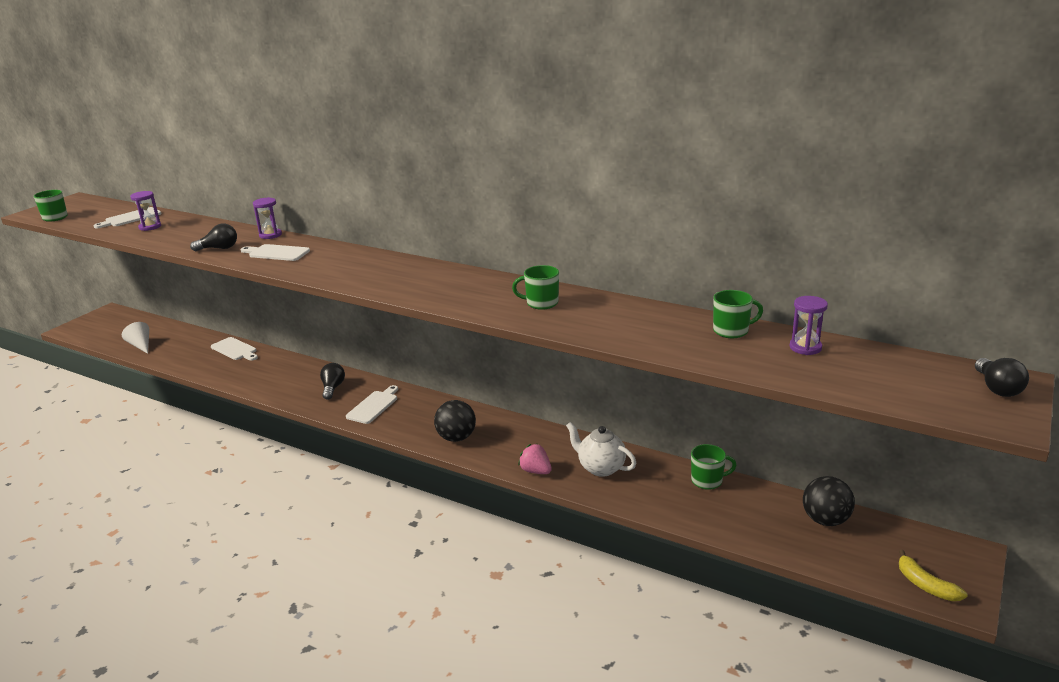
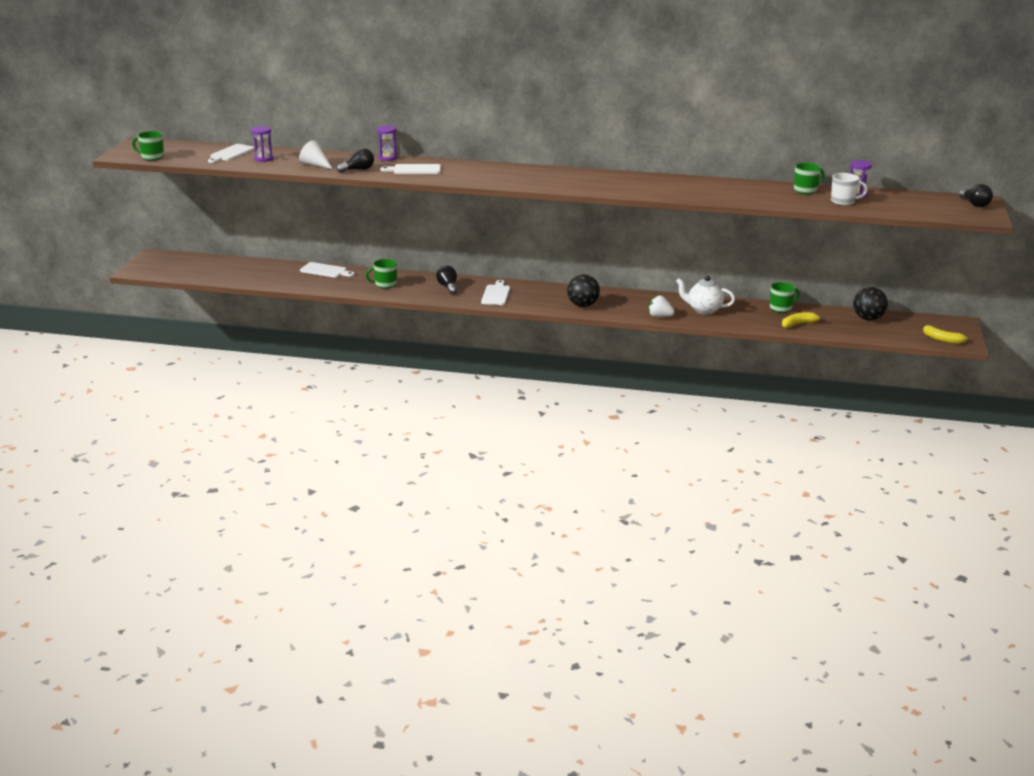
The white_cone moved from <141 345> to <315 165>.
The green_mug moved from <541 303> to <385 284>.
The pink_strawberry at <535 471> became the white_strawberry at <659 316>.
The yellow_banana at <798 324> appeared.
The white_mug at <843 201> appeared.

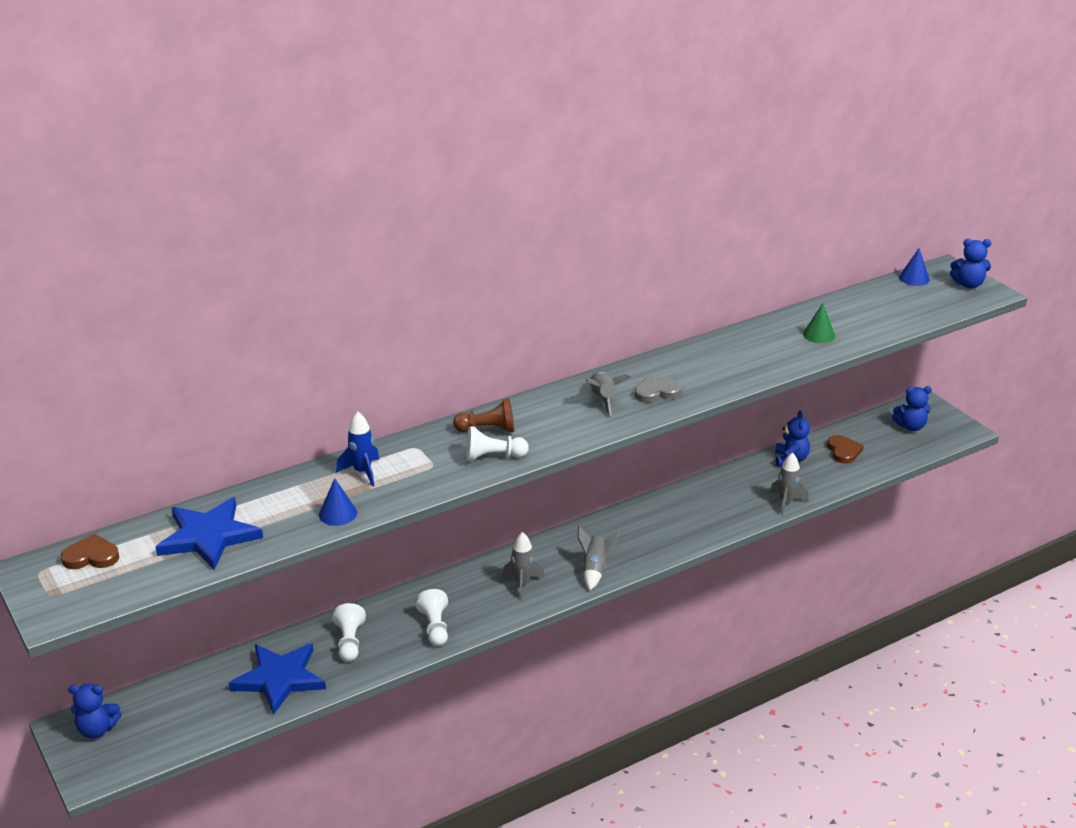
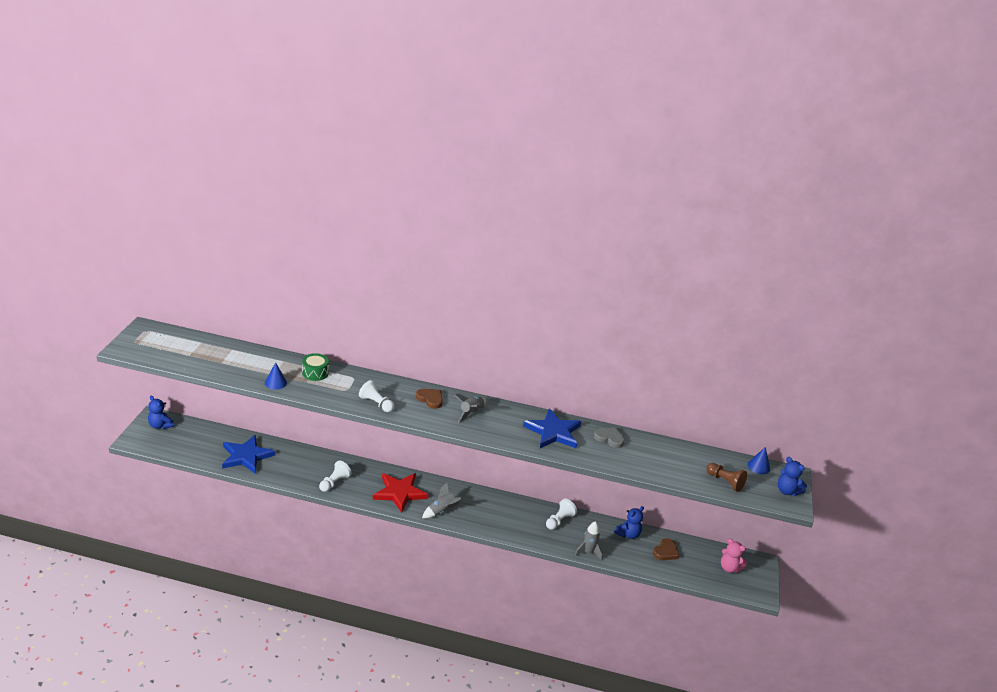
The brown_heart moved from <91 556> to <430 399>.
The blue_star moved from <209 536> to <553 432>.
The white_pawn moved from <349 642> to <559 520>.
The blue_rocket at <362 472> was replaced by the green_drum at <315 373>.
The brown_pawn moved from <488 430> to <725 482>.
The grey_rocket at <522 583> was replaced by the red_star at <399 493>.
The grey_heart moved from <656 392> to <609 438>.
The green_cone at <819 335> disappeared.
The blue_teddy_bear at <910 427> became the pink_teddy_bear at <729 568>.

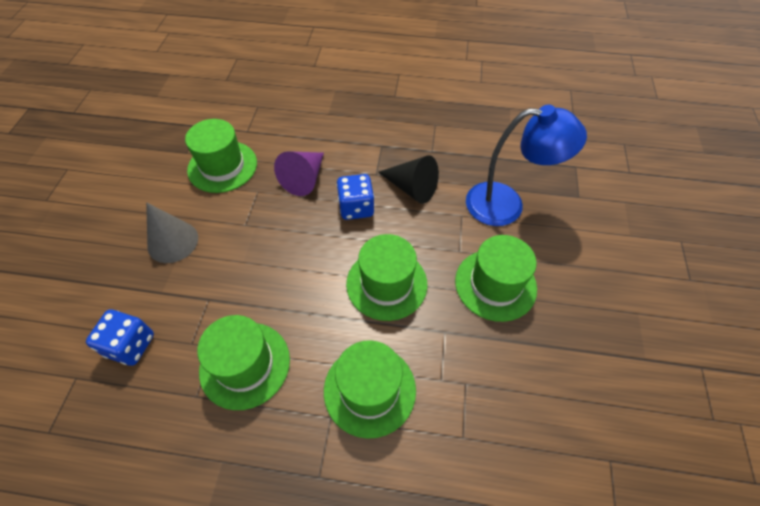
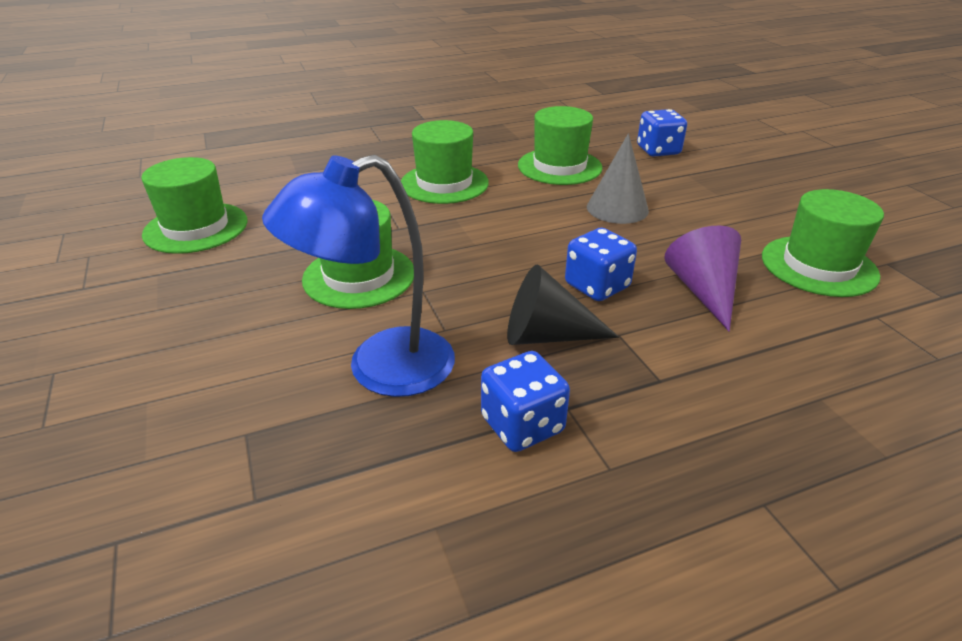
The grey_cone moved from <173 242> to <617 208>.
The green_hat moved from <386 284> to <196 228>.
The blue_dice at <522 425> appeared.

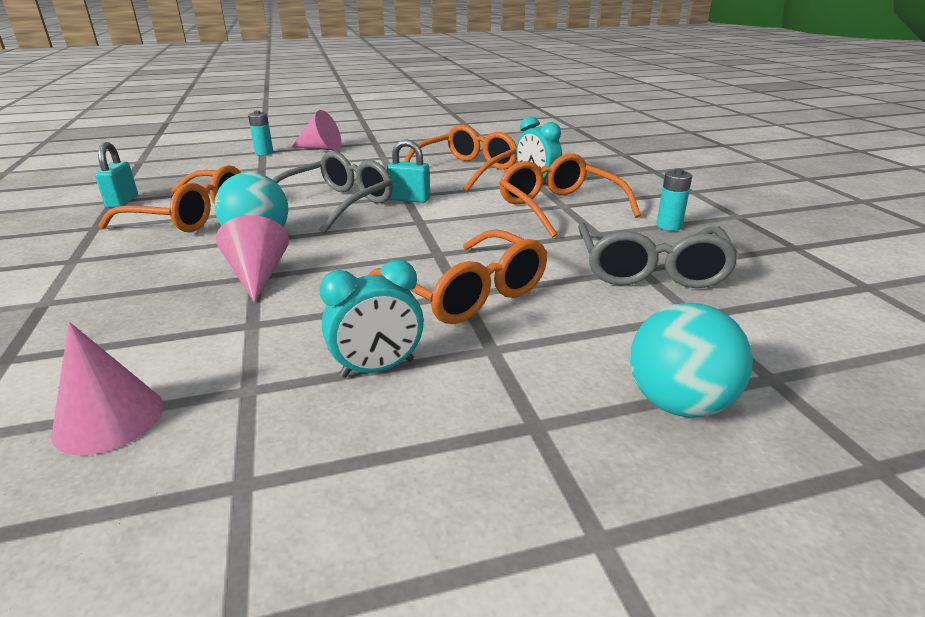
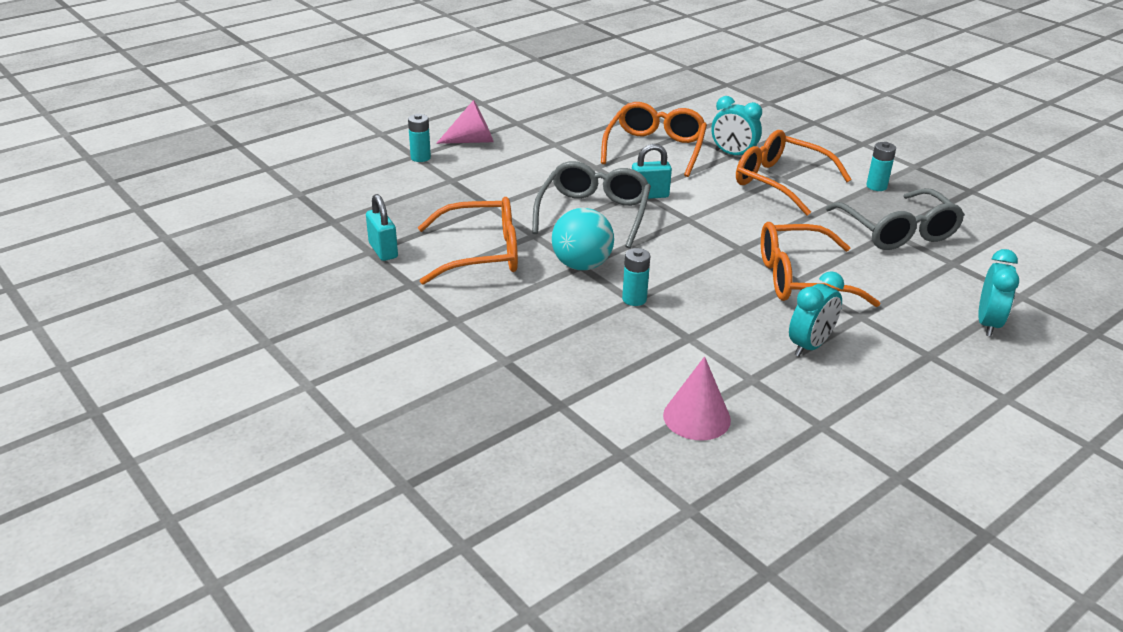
The pink_cone at <257 276> was replaced by the turquoise_battery at <634 299>.
The orange_glasses at <467 293> turned 150 degrees clockwise.
The turquoise_ball at <678 403> was replaced by the turquoise_clock at <988 324>.

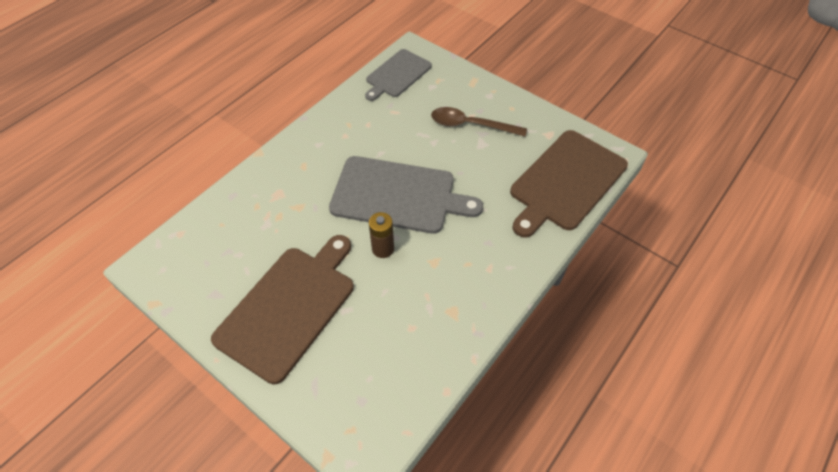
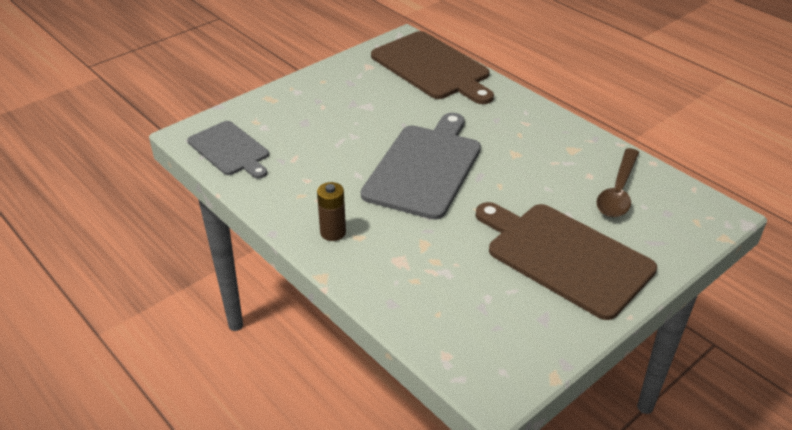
The brown_battery moved from <383 249> to <333 232>.
The brown_spoon moved from <471 125> to <618 191>.

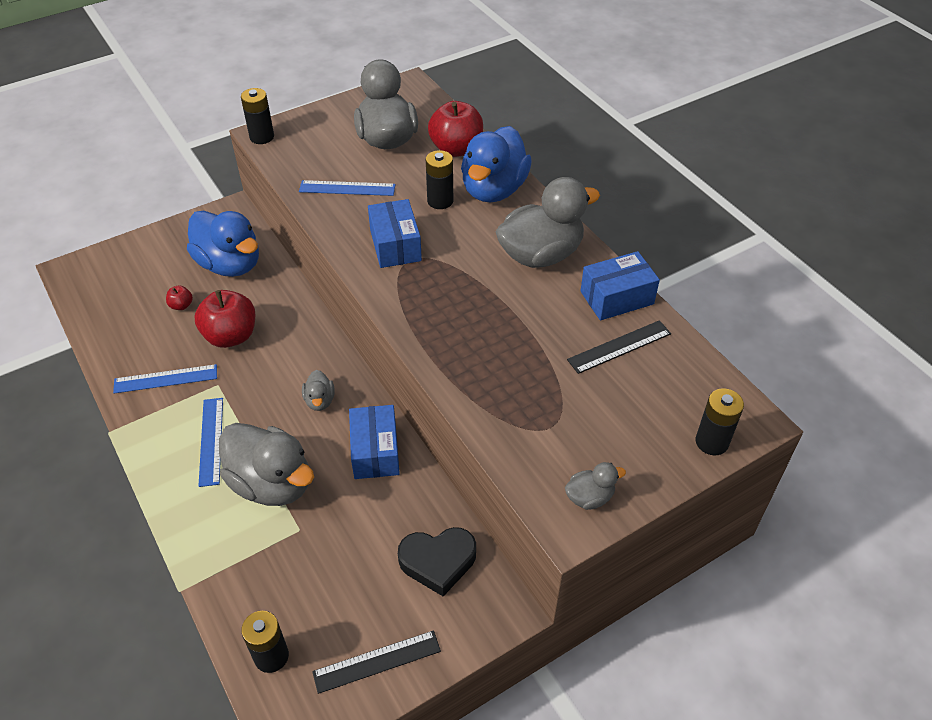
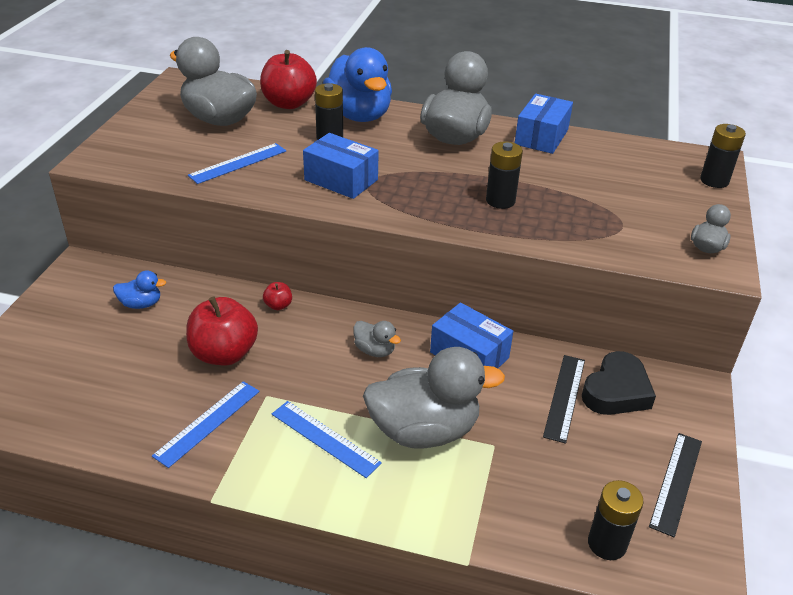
The red_apple moved from <181 305> to <278 305>.
The blue_duck at <230 264> changed to 0.45 times the size.
The black_battery moved from <262 137> to <500 200>.
The black_ruler moved from <619 347> to <564 397>.

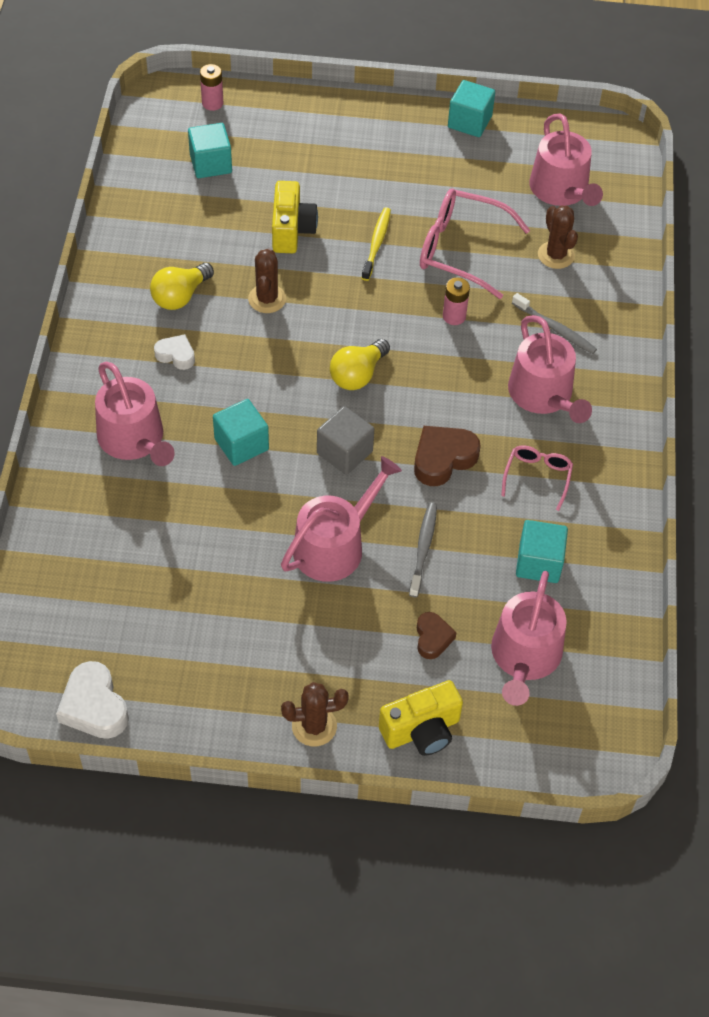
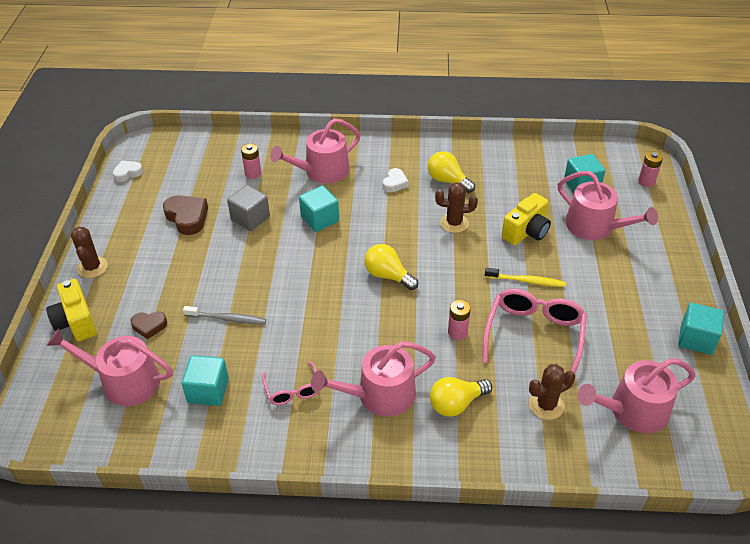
The white_heart at <94 706> changed to 0.61 times the size.
The yellow_camera at <291 230> turned 45 degrees counterclockwise.
The pink_watering_can moved from <334 545> to <595 226>.
The grey_cube moved from <344 452> to <250 218>.
The brown_heart moved from <443 458> to <187 217>.
The pink_glasses at <537 477> turned 60 degrees clockwise.
The grey_toothbrush at <555 328> was replaced by the yellow_light_bulb at <456 404>.
The pink_battery at <253 173> appeared.

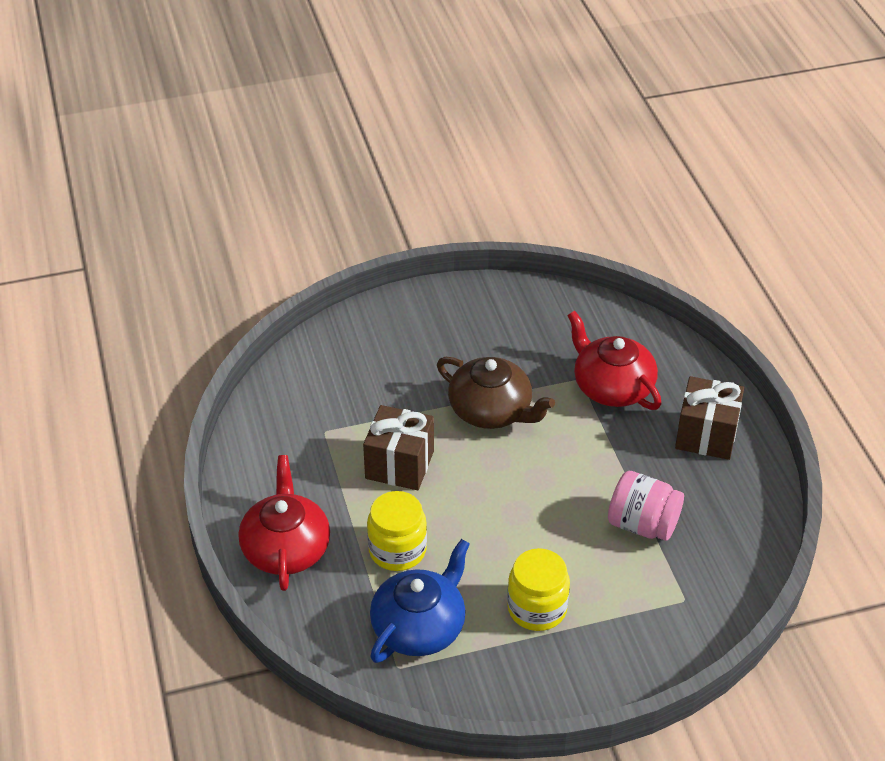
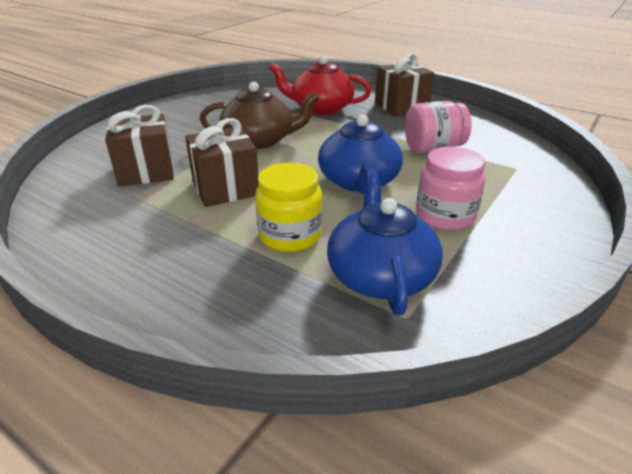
The red_teapot at <286 548> disappeared.
The yellow_jar at <537 608> became the pink_jar at <445 216>.
The brown_gift at <146 171> appeared.
The blue_teapot at <359 182> appeared.

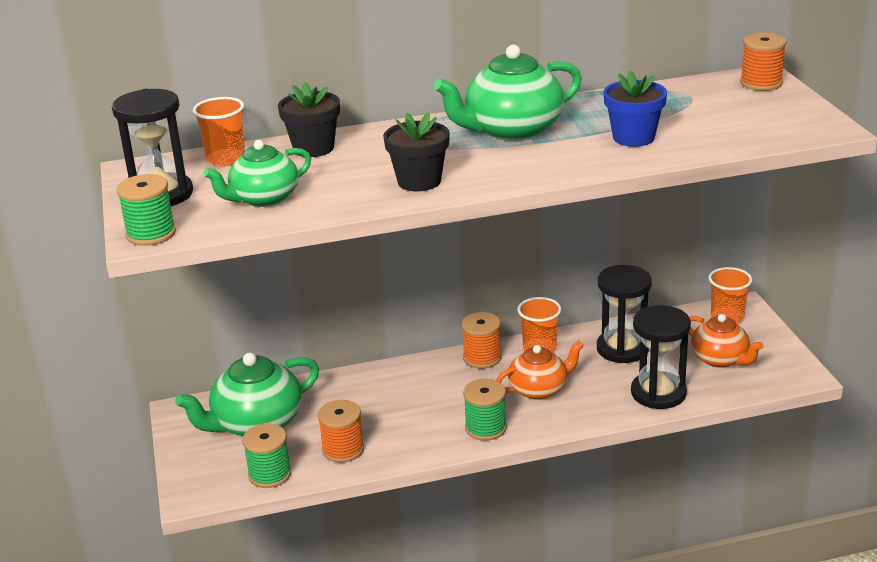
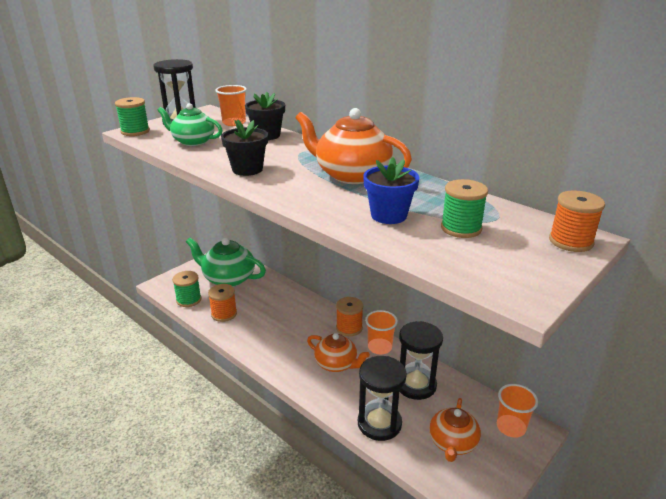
The green_teapot at <512 130> became the orange_teapot at <351 175>.
The green_spool moved from <485 428> to <461 228>.

